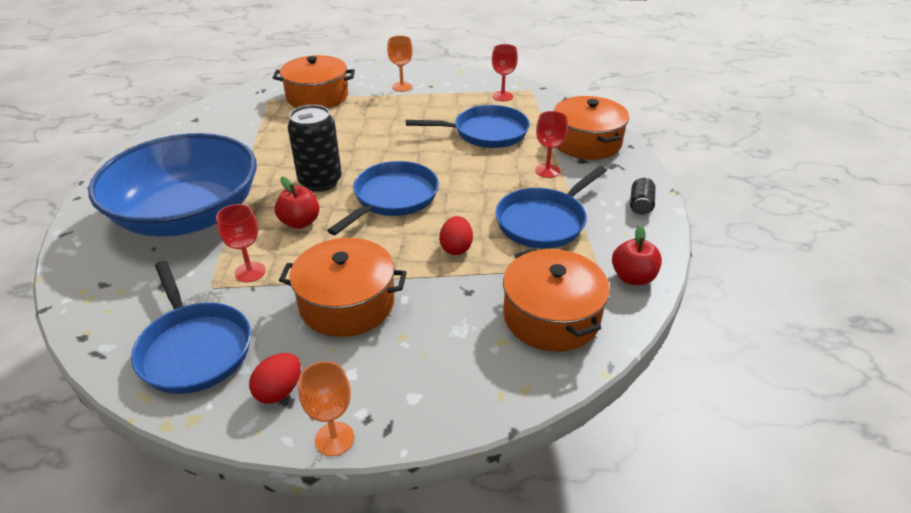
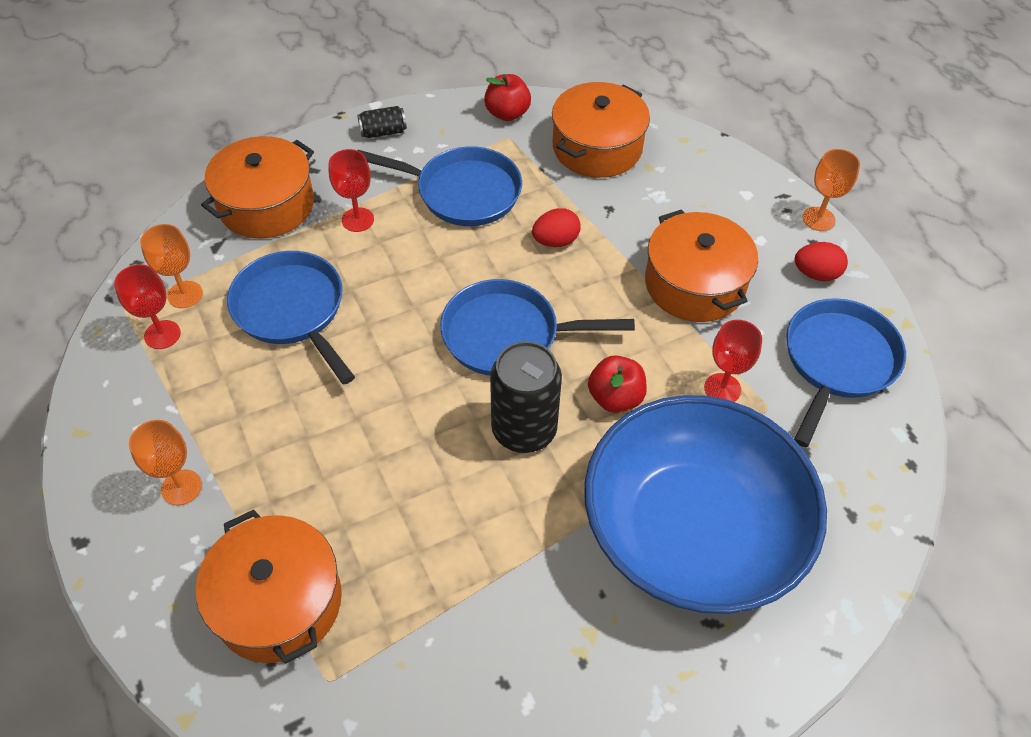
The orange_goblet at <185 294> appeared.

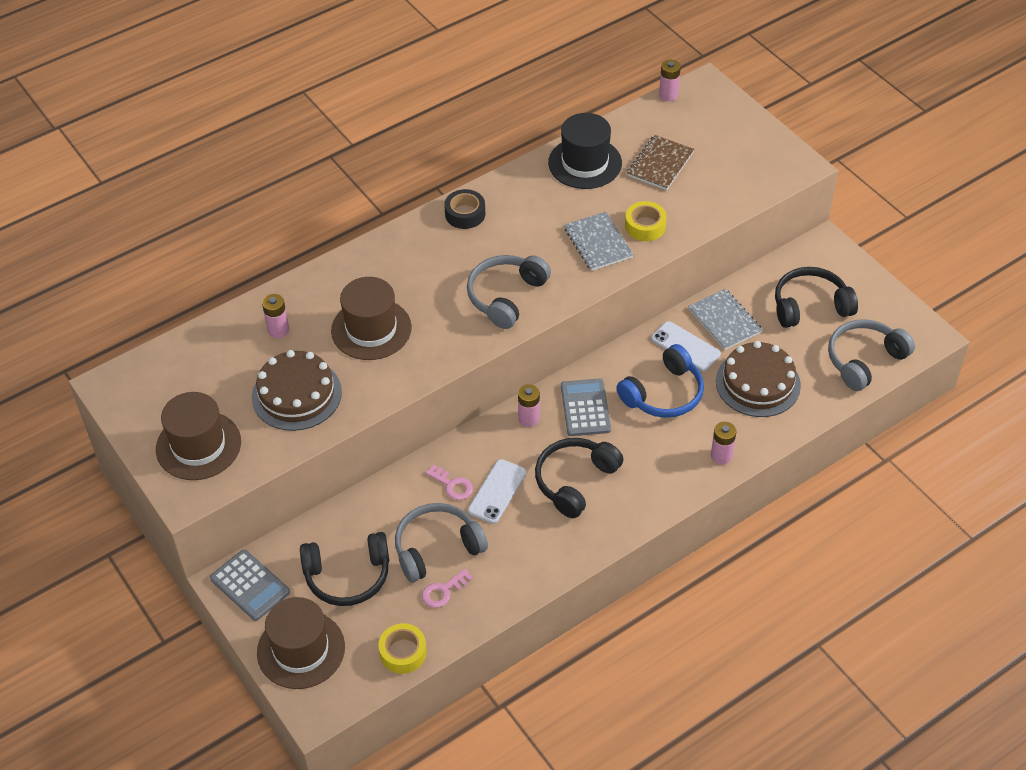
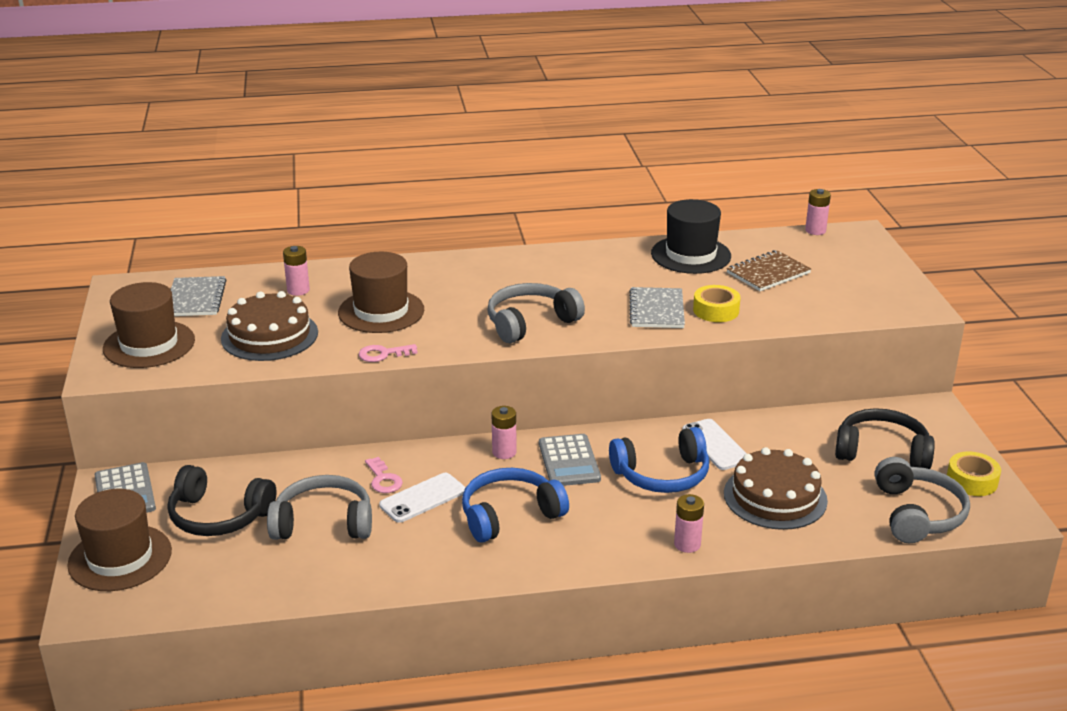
The yellow_tape moved from <403 652> to <972 481>.
The pink_key moved from <443 591> to <383 354>.
The black_tape at <465 214> disappeared.
The black_headphones at <575 481> became the blue_headphones at <510 515>.
The grey_calculator at <585 408> turned 150 degrees clockwise.
The grey_notebook moved from <724 321> to <195 298>.
The grey_headphones at <864 360> turned 105 degrees clockwise.

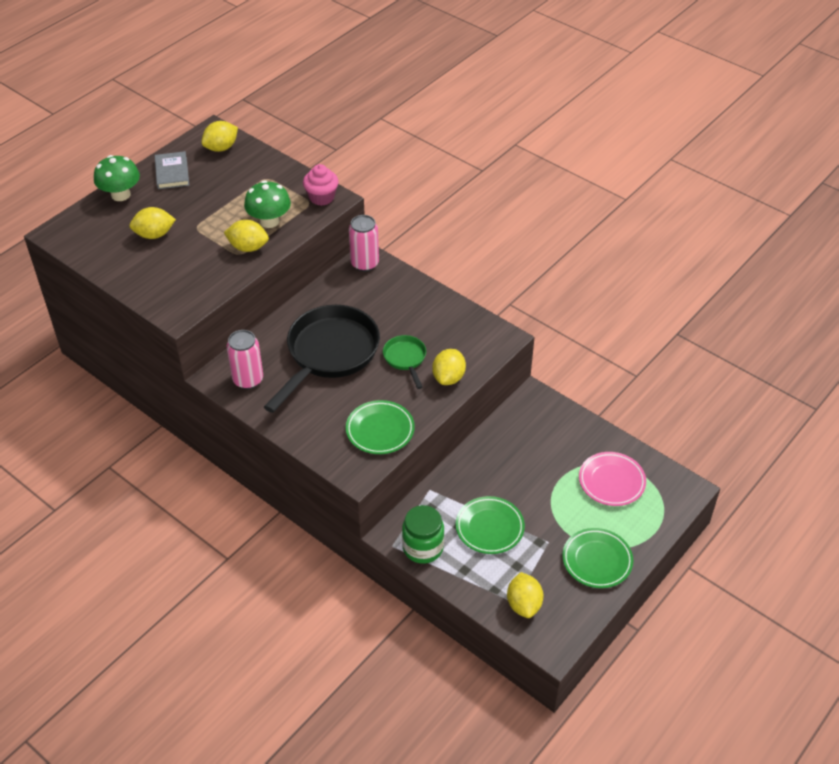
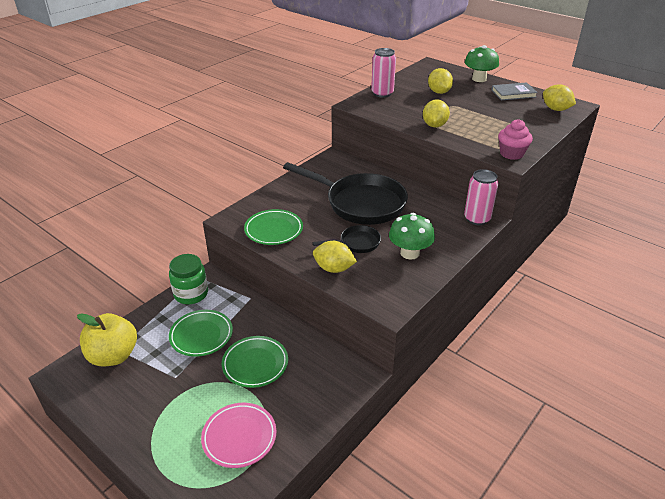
The pink_can moved from <248 380> to <382 93>.
The green_mushroom moved from <269 221> to <409 253>.
The green_pan at <405 359> became the black_pan at <356 243>.
The yellow_lemon at <524 604> was replaced by the yellow_apple at <113 356>.
The green_plate moved from <597 560> to <255 364>.

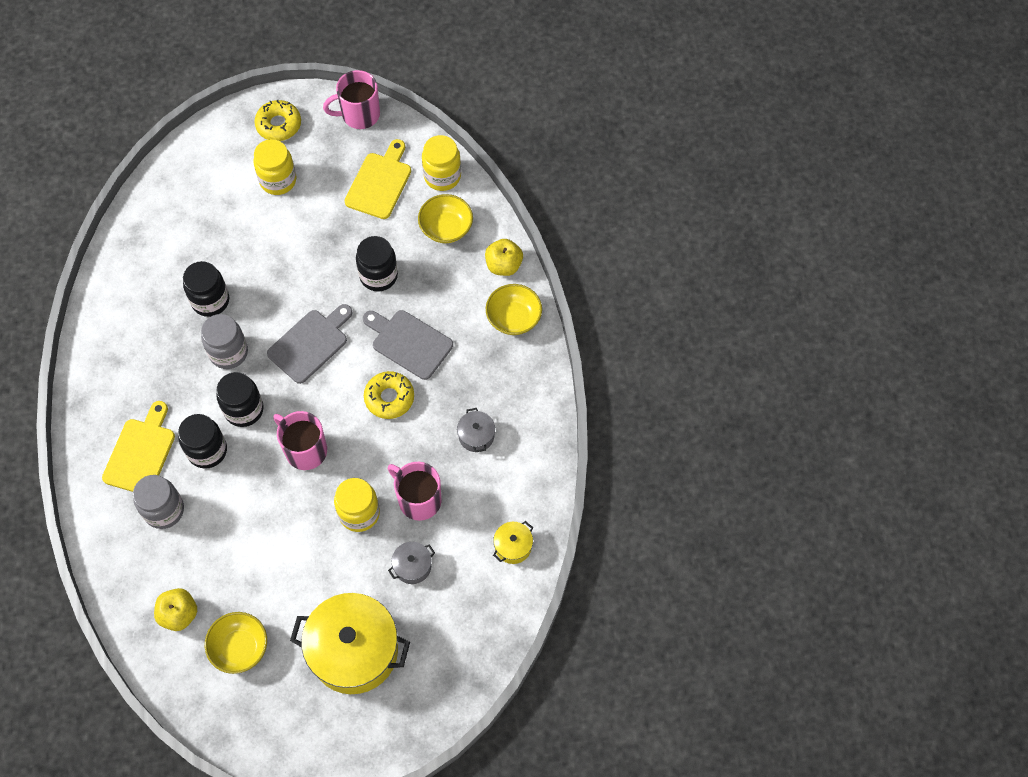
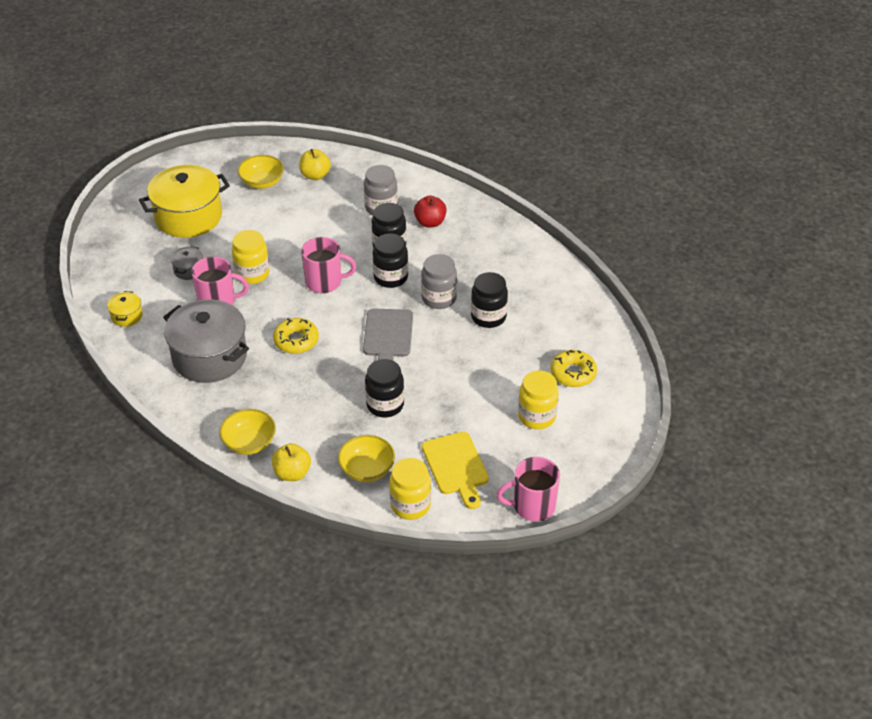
The yellow_cutting_board at <141 452> was replaced by the red_apple at <430 222>.
The yellow_donut moved from <278 125> to <573 373>.
The pink_mug at <359 114> turned 135 degrees counterclockwise.
The grey_cutting_board at <409 342> disappeared.
The grey_pot at <476 436> changed to 2.31 times the size.

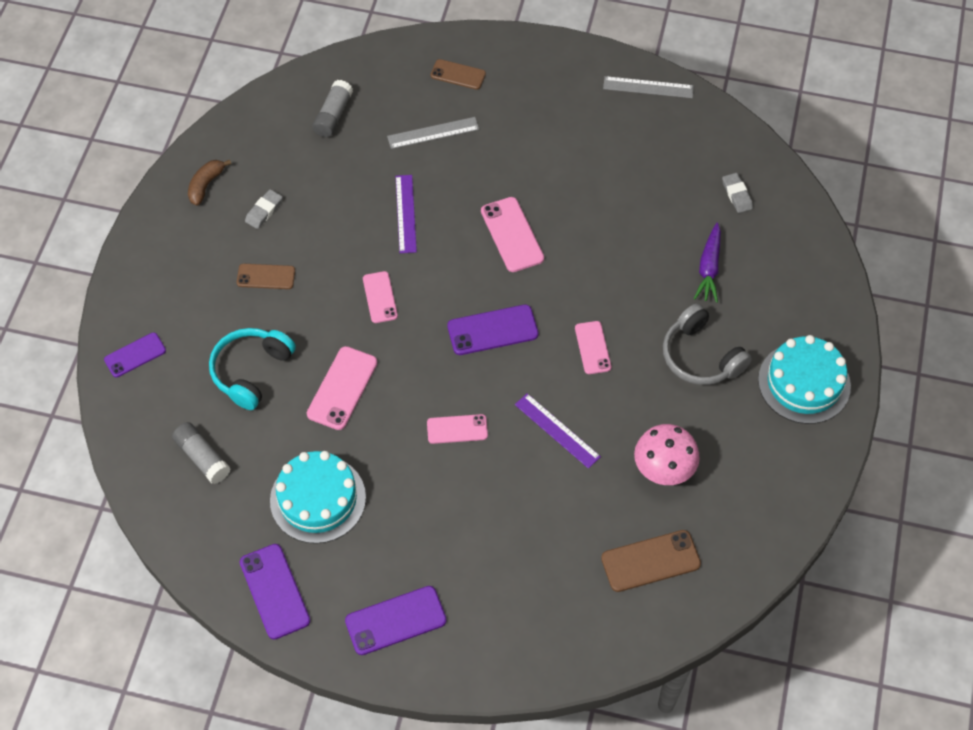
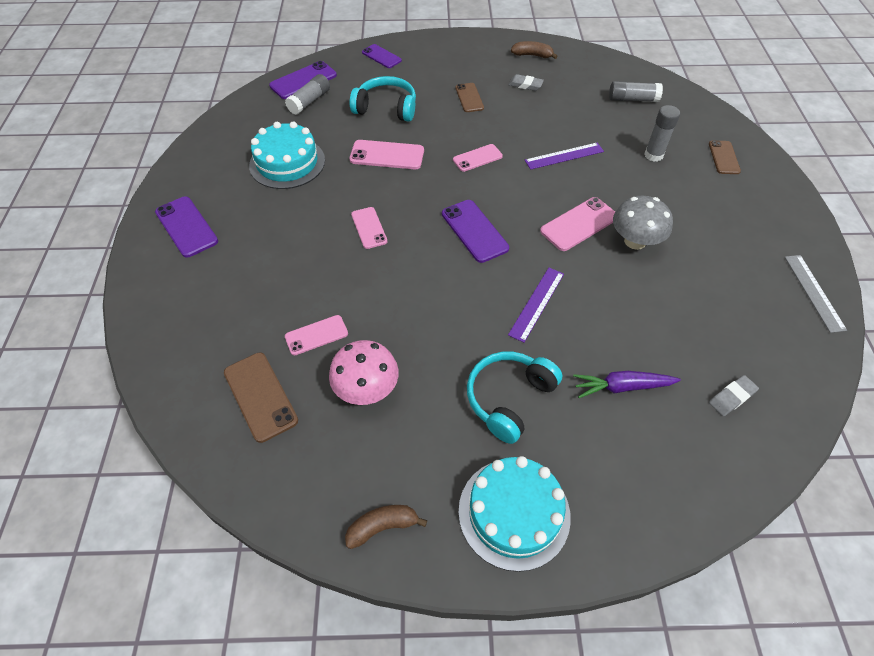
The purple_phone moved from <274 591> to <303 80>.
The grey_ruler at <433 133> was replaced by the grey_glue_stick at <653 155>.
The purple_ruler moved from <557 430> to <536 303>.
The pink_phone moved from <593 348> to <316 335>.
The grey_headphones at <700 356> became the turquoise_headphones at <509 398>.
The brown_banana at <382 527> appeared.
The grey_mushroom at <635 241> appeared.

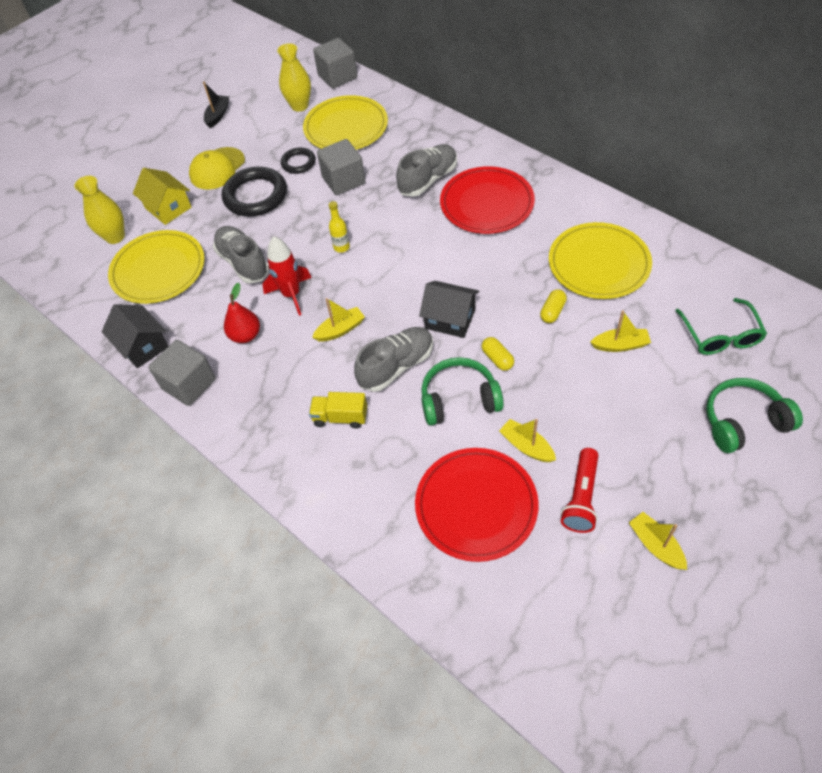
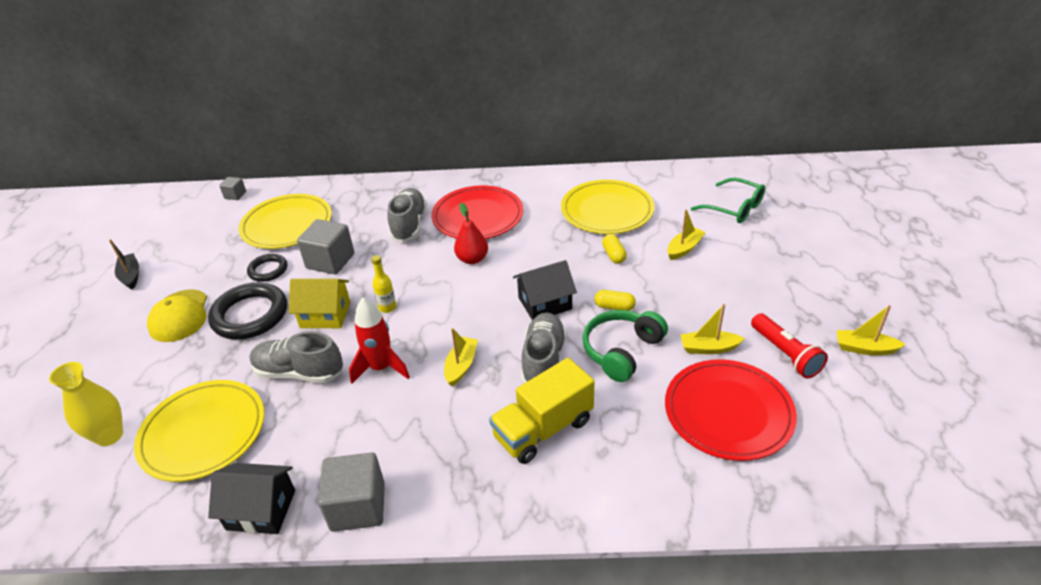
The yellow_house moved from <168 208> to <325 315>.
The red_pear moved from <245 335> to <472 259>.
The yellow_vase at <299 106> disappeared.
The yellow_truck at <340 417> changed to 1.62 times the size.
The grey_cube at <337 77> changed to 0.51 times the size.
The green_headphones at <743 421> disappeared.

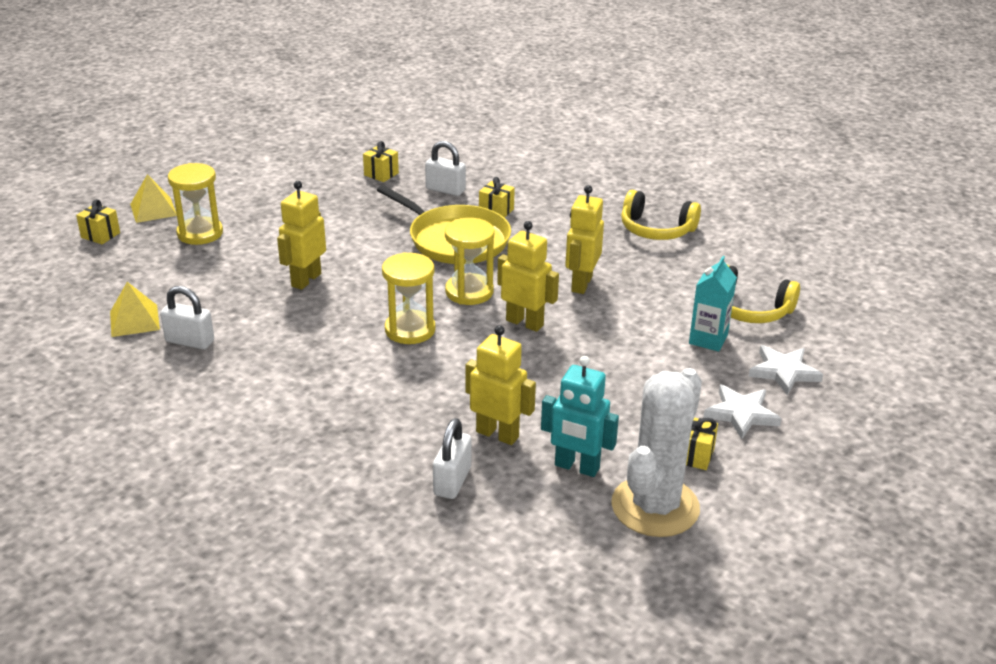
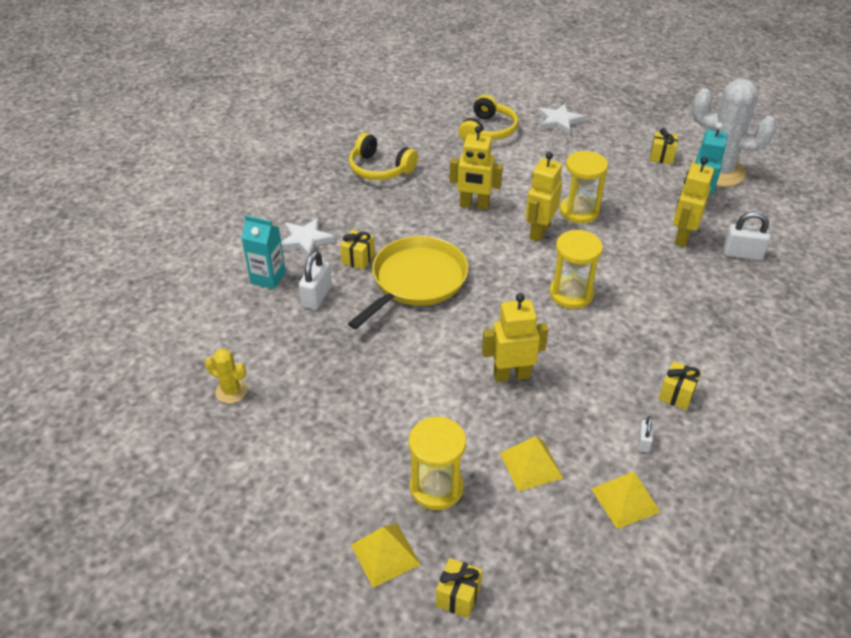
The white_padlock at <190 341> changed to 0.55 times the size.
The yellow_robot at <306 280> turned 150 degrees clockwise.
The yellow_gift moved from <381 174> to <676 394>.
The yellow_hourglass moved from <469 292> to <579 211>.
The yellow_headphones at <656 229> turned 105 degrees clockwise.
The turquoise_carton moved from <708 339> to <268 278>.
The white_star moved from <741 414> to <306 240>.
The yellow_cactus at <231 391> appeared.
The yellow_pyramid at <531 465> appeared.

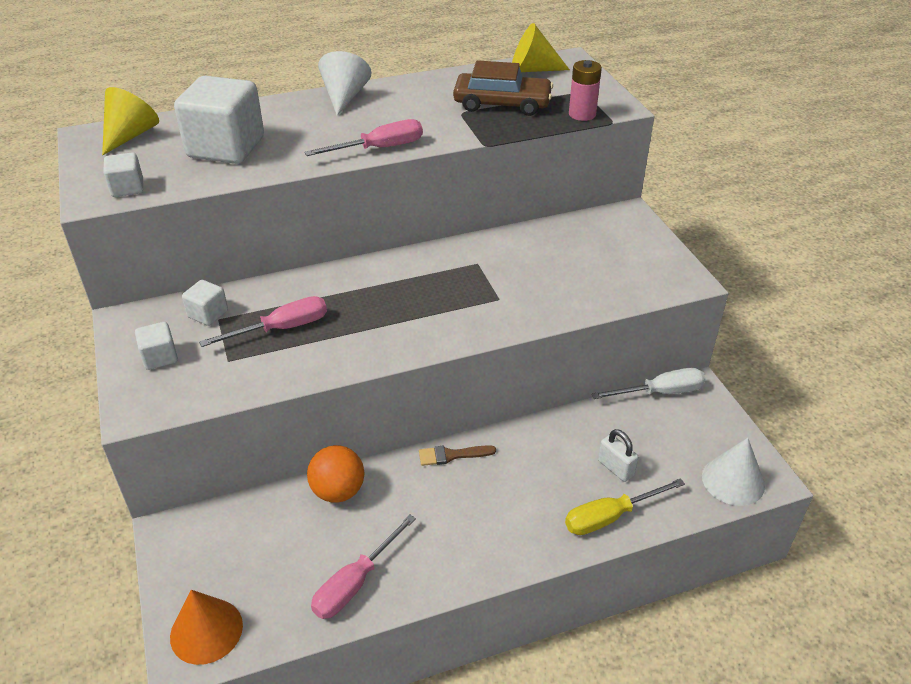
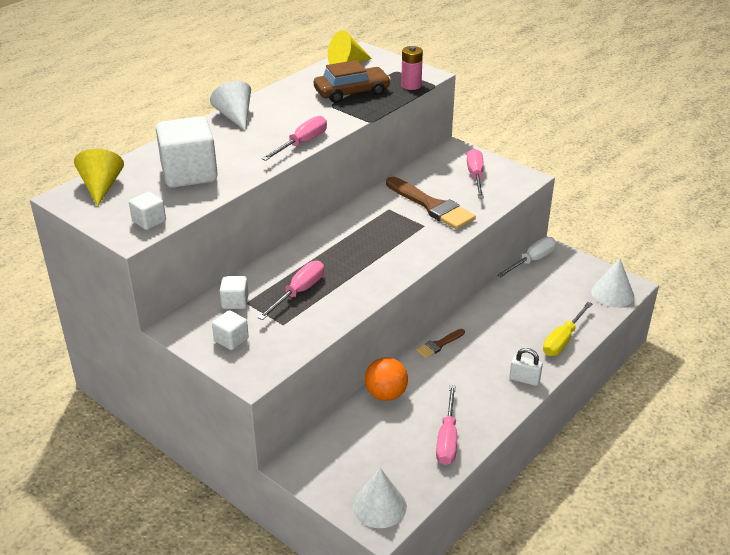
The orange_cone at <206 630> became the white_cone at <379 506>.
The white_padlock moved from <615 468> to <524 379>.
The brown_brush at <432 206> appeared.
The pink_screwdriver at <475 176> appeared.

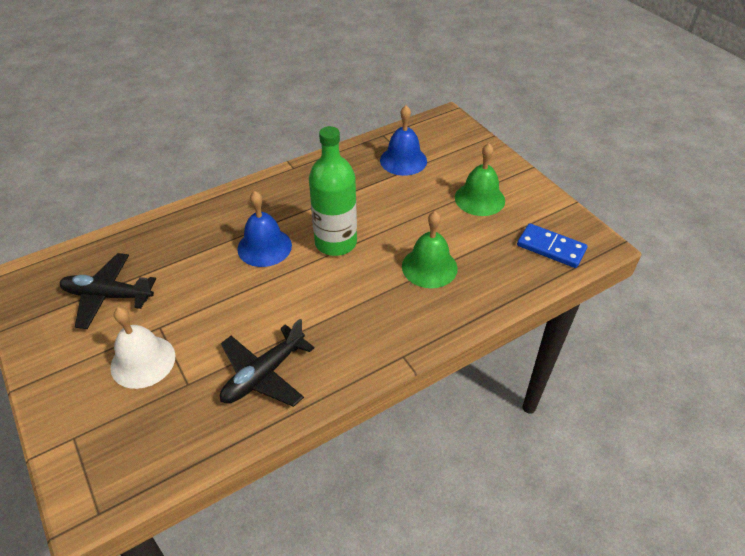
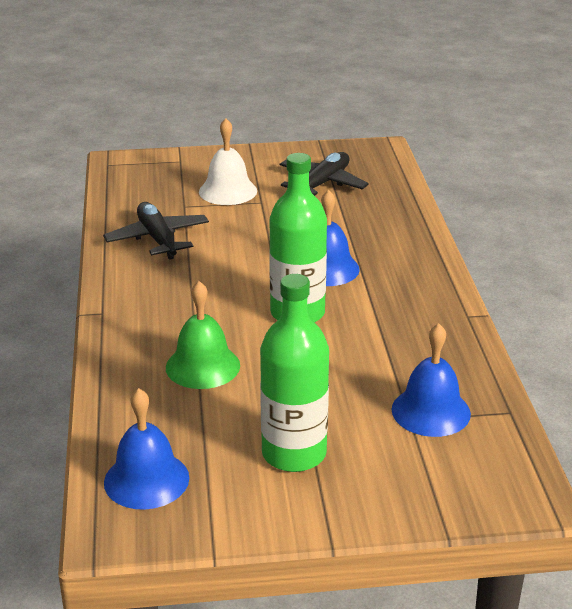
The green_bell at <479 199> was replaced by the green_bottle at <294 453>.
The blue_domino at <551 248> was replaced by the blue_bell at <146 480>.

